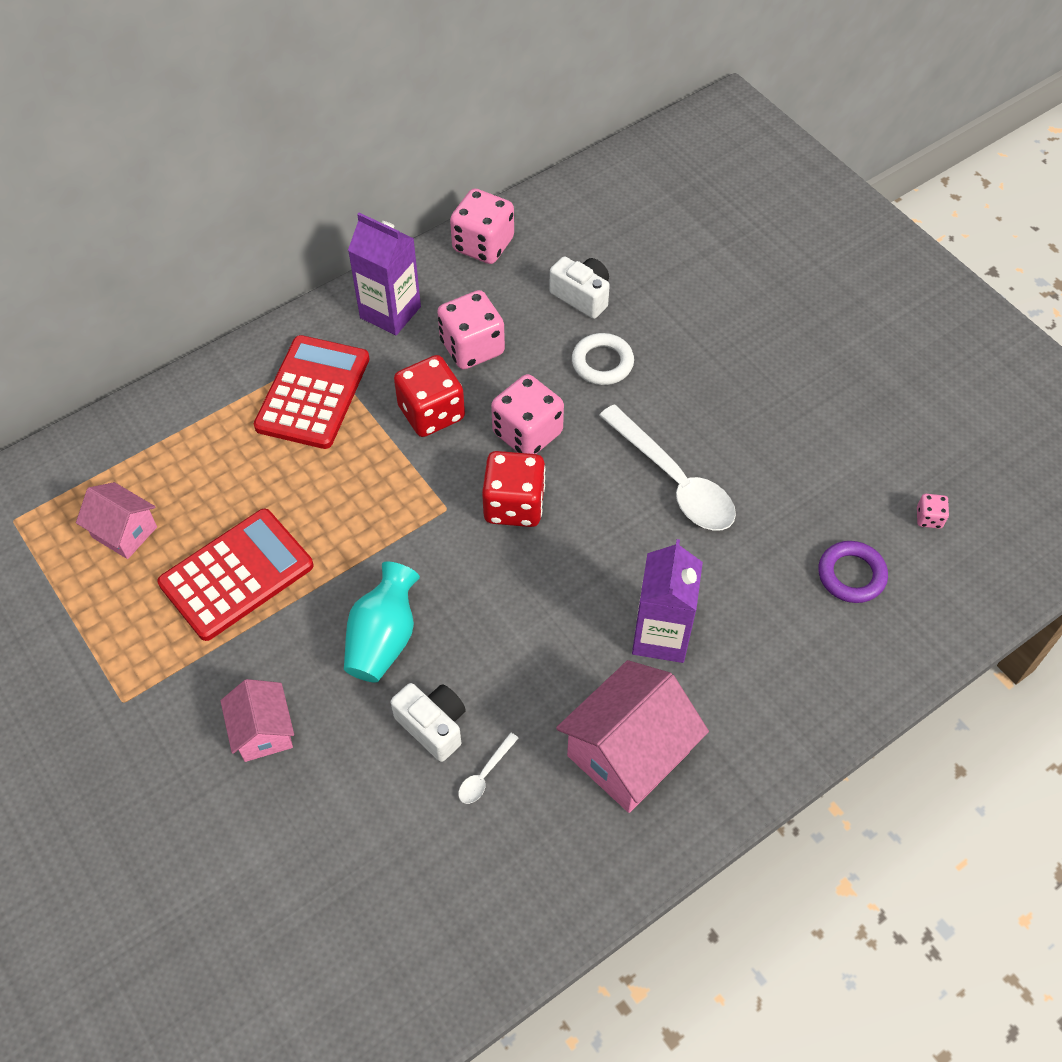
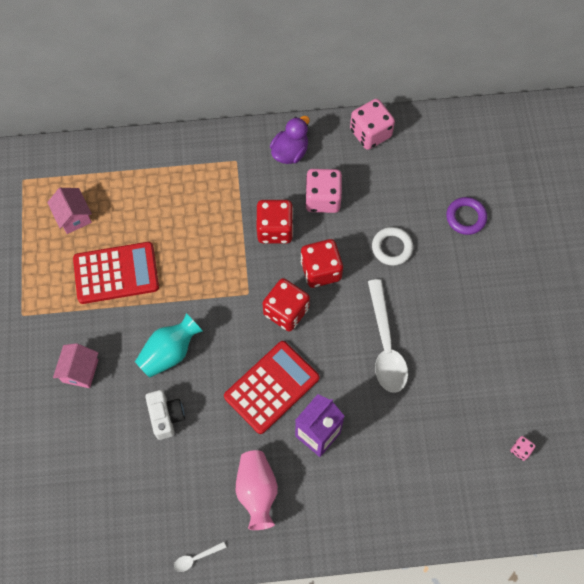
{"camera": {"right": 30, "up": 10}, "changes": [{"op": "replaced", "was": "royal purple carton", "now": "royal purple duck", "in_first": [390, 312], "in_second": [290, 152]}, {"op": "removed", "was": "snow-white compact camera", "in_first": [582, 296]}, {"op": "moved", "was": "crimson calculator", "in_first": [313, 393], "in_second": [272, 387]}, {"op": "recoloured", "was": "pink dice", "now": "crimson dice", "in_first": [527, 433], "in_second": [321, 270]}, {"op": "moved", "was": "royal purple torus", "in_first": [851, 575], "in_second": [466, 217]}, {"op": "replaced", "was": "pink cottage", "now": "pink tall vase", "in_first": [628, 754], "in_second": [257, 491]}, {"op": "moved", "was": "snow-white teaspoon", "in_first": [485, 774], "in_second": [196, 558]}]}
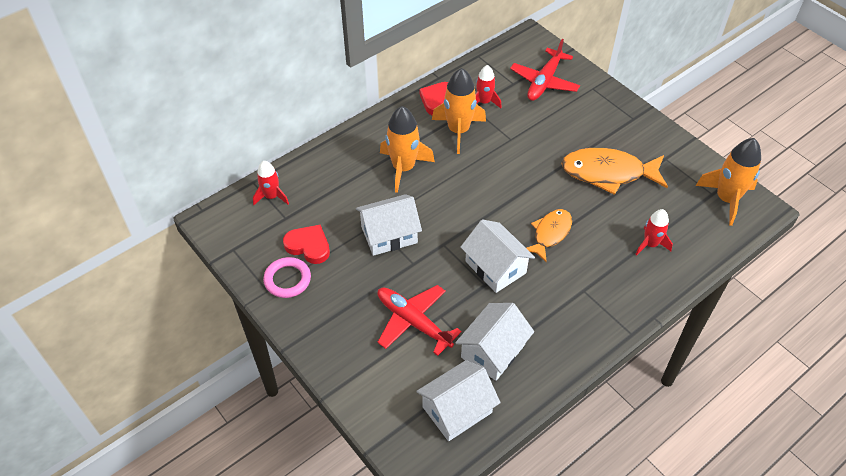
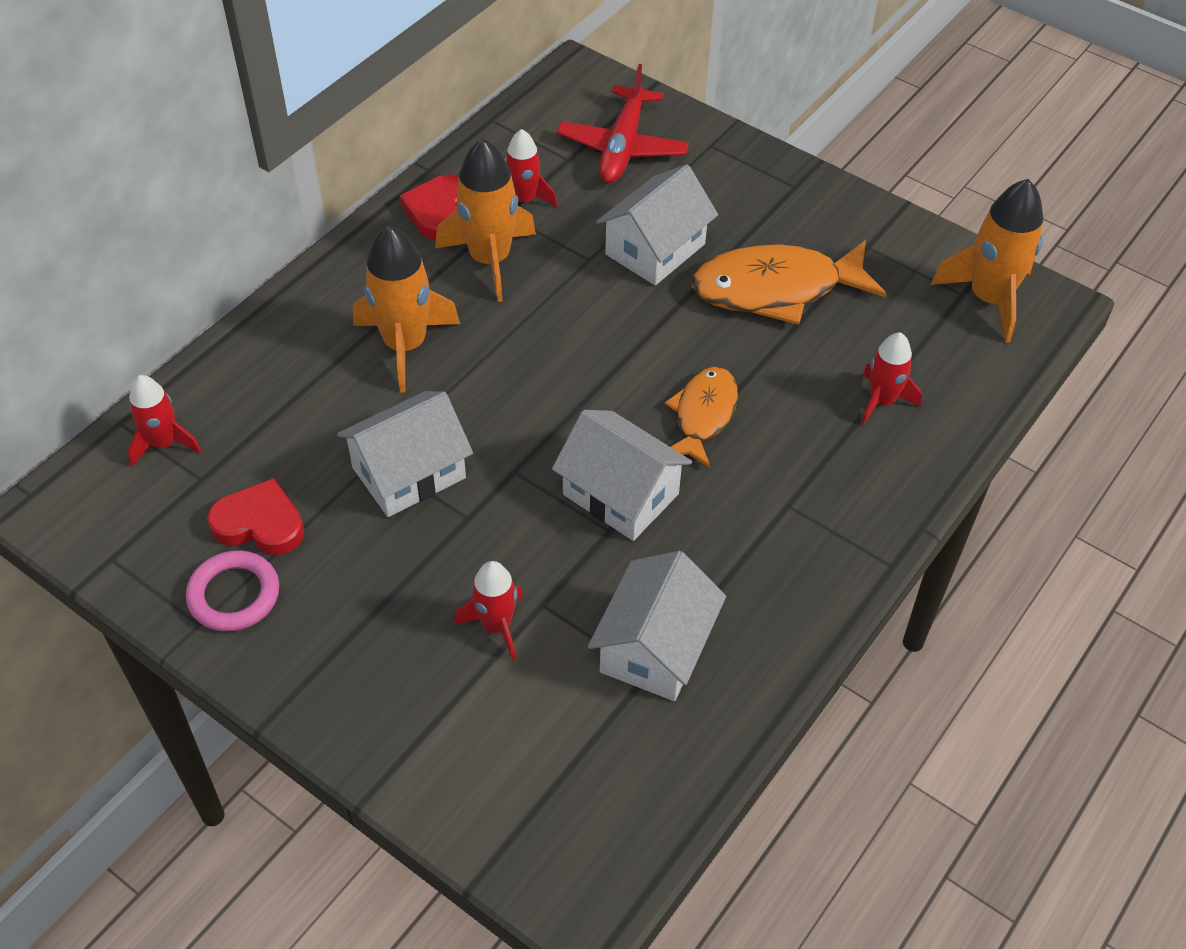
{"camera": {"right": -15, "up": 0}, "changes": [{"op": "replaced", "was": "crimson plane", "now": "crimson spaceship", "in_first": [414, 322], "in_second": [496, 625]}, {"op": "moved", "was": "snow-white cottage", "in_first": [457, 410], "in_second": [655, 249]}]}
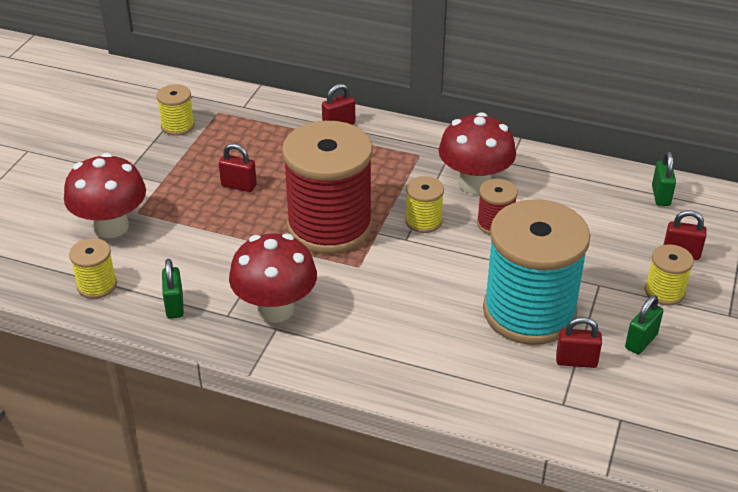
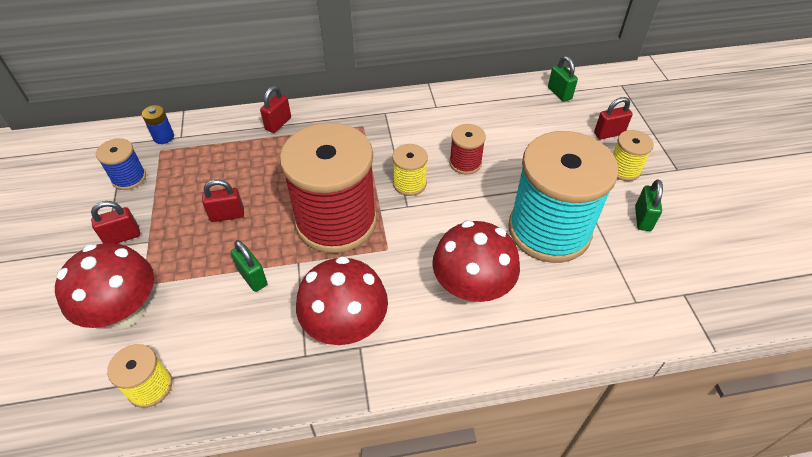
{"camera": {"right": -30, "up": 10}, "changes": [{"op": "recoloured", "was": "bright yellow spool", "now": "blue spool", "in_first": [178, 126], "in_second": [129, 178]}, {"op": "moved", "was": "crimson mushroom", "in_first": [474, 184], "in_second": [471, 289]}, {"op": "moved", "was": "emerald small lock", "in_first": [174, 306], "in_second": [252, 277]}, {"op": "moved", "was": "crimson small lock", "in_first": [576, 361], "in_second": [122, 237]}, {"op": "added", "now": "blue power cell", "in_second": [163, 137]}]}
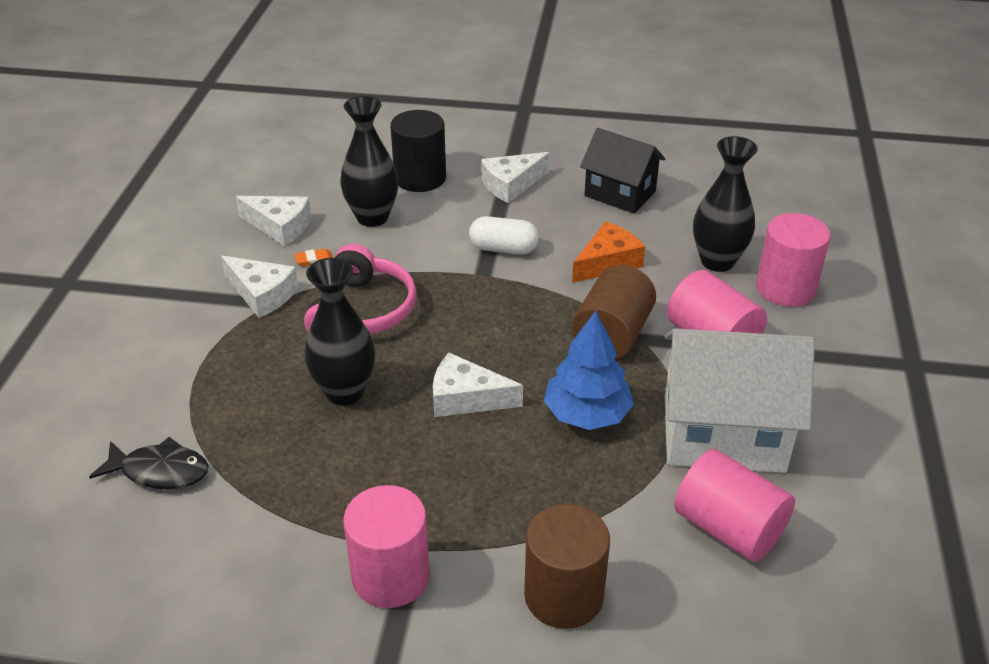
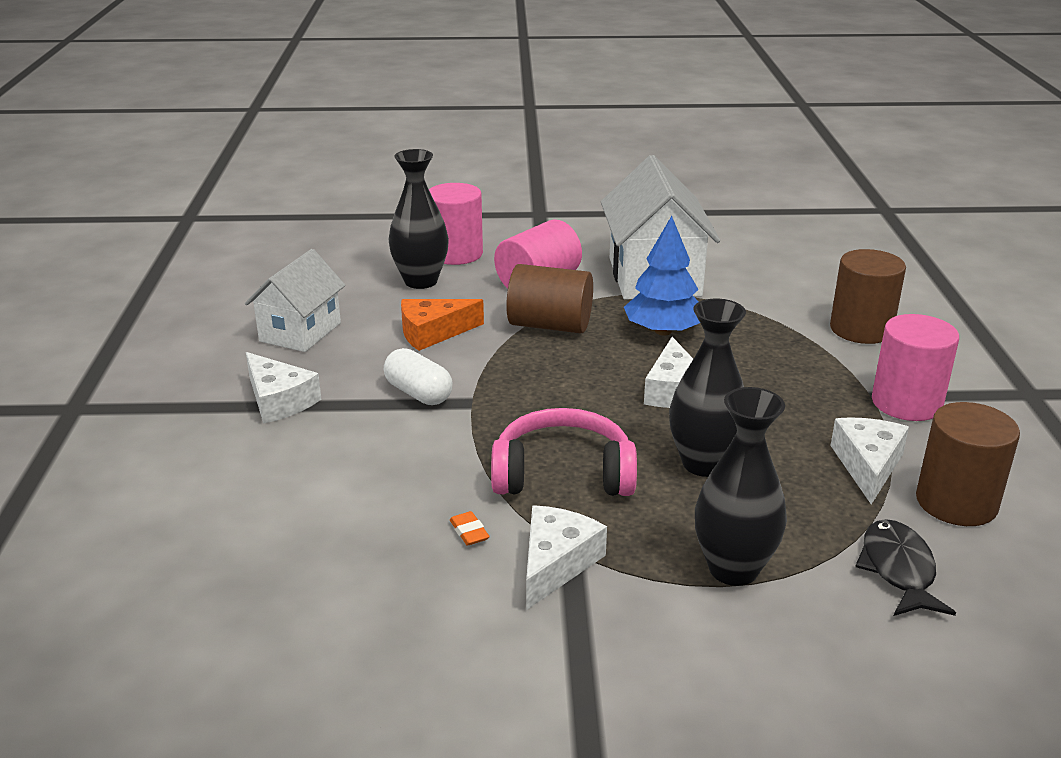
{"camera": {"right": -100, "up": -10}, "changes": [{"op": "moved", "was": "ebony tall vase", "in_first": [372, 217], "in_second": [733, 569]}, {"op": "removed", "was": "ebony cylinder shape", "in_first": [420, 178]}, {"op": "recoloured", "was": "ebony cottage", "now": "snow-white cottage", "in_first": [620, 194], "in_second": [300, 332]}, {"op": "moved", "was": "snow-white piece of cheese", "in_first": [280, 226], "in_second": [868, 465]}, {"op": "turned", "was": "snow-white pill shape", "in_first": [503, 249], "in_second": [418, 393], "clockwise": -45}, {"op": "turned", "was": "bright orange piece of cheese", "in_first": [608, 262], "in_second": [433, 332], "clockwise": -60}, {"op": "removed", "was": "pink cylinder shape", "in_first": [728, 528]}, {"op": "added", "now": "russet cylinder shape", "in_second": [956, 502]}]}
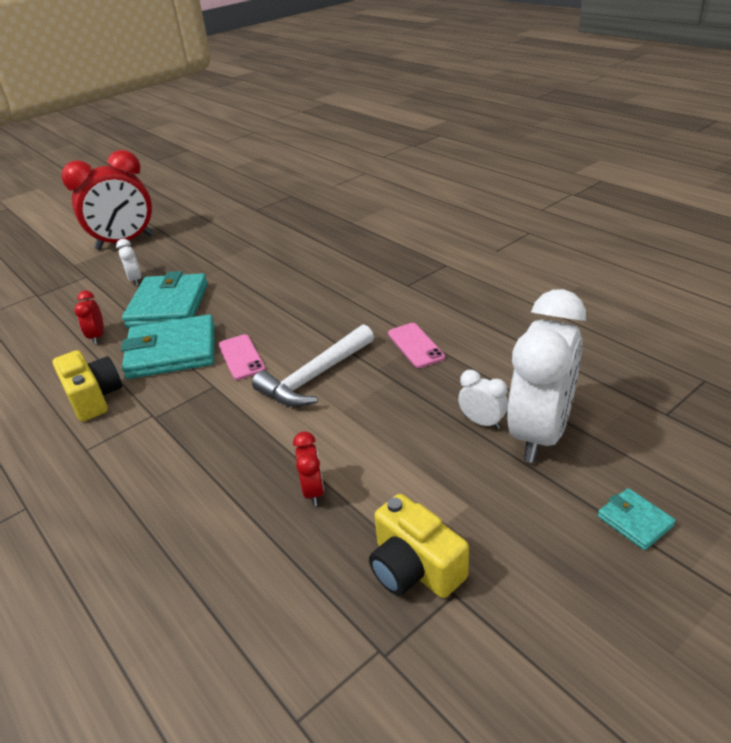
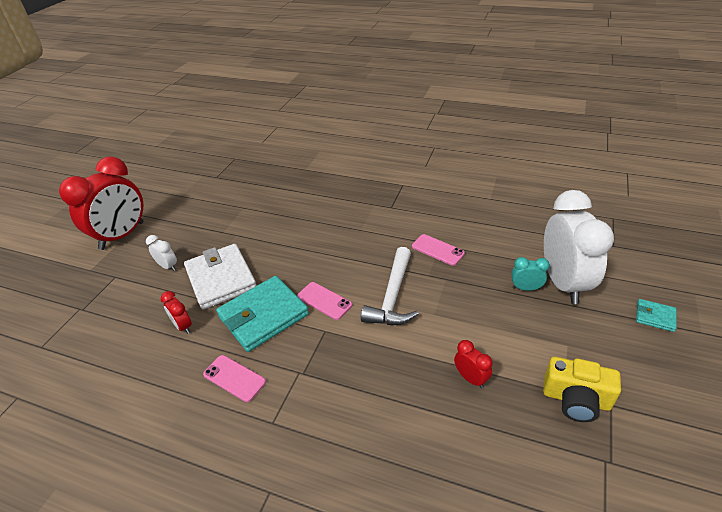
{"camera": {"right": -30, "up": 5}, "changes": [{"op": "recoloured", "was": "turquoise card wallet", "now": "snow-white card wallet", "in_first": [168, 305], "in_second": [221, 279]}, {"op": "replaced", "was": "bright yellow compact camera", "now": "pink smartphone", "in_first": [93, 397], "in_second": [234, 378]}, {"op": "recoloured", "was": "snow-white clock", "now": "turquoise clock", "in_first": [482, 422], "in_second": [525, 288]}]}
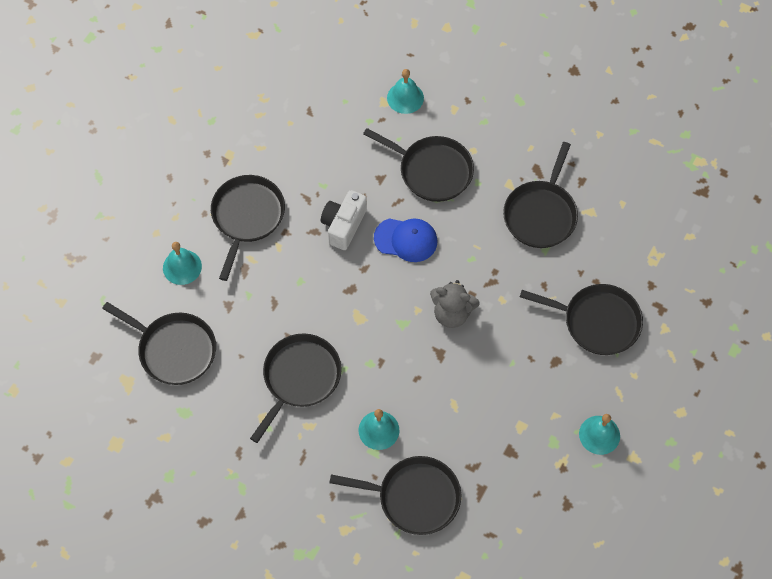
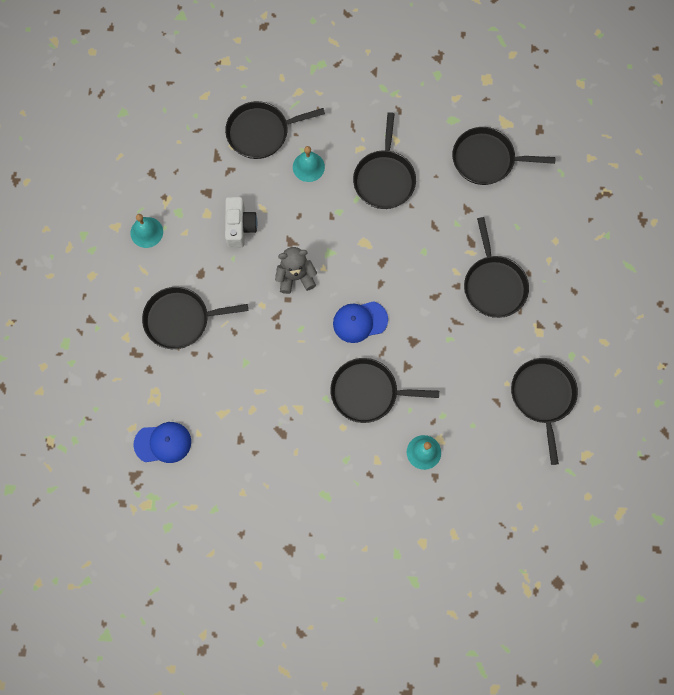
{"camera": {"right": 155, "up": 10}, "changes": [{"op": "moved", "was": "ebony skillet", "in_first": [541, 214], "in_second": [543, 396]}, {"op": "moved", "was": "snow-white compact camera", "in_first": [343, 225], "in_second": [240, 227]}, {"op": "removed", "was": "turquoise hand bell", "in_first": [182, 267]}, {"op": "added", "now": "blue cap", "in_second": [163, 443]}]}
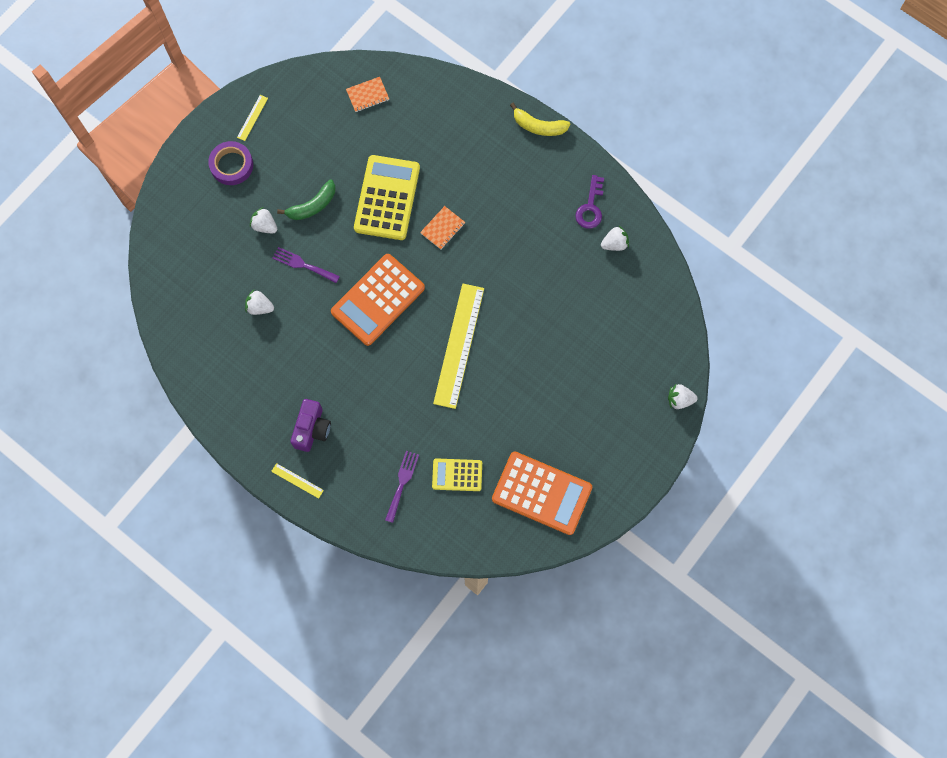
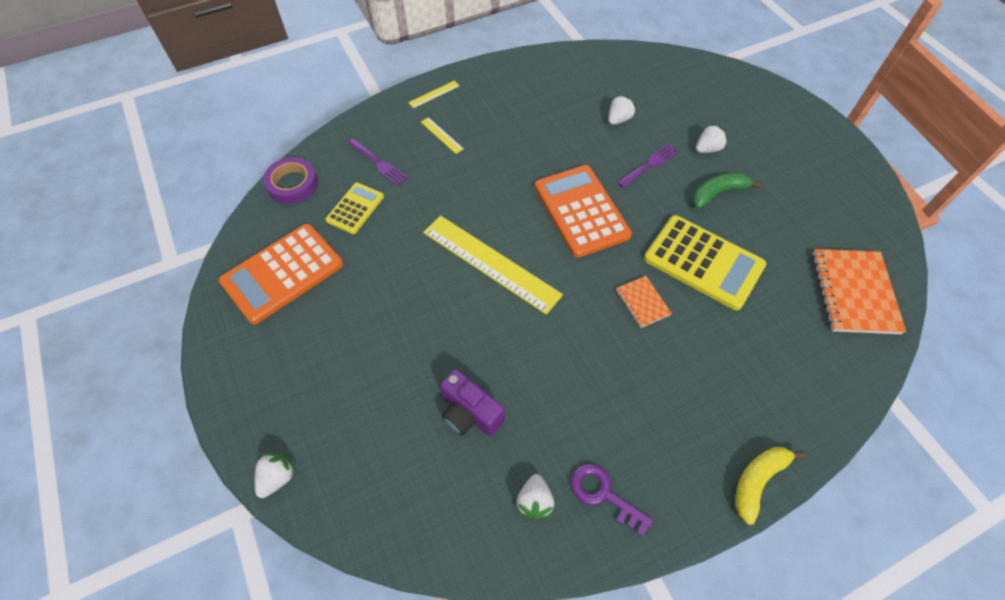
{"camera": {"right": 115, "up": -15}, "changes": [{"op": "resized", "was": "bright orange notepad", "in_first": [367, 95], "in_second": [854, 292], "ratio": 1.92}, {"op": "moved", "was": "bright yellow ruler", "in_first": [252, 117], "in_second": [441, 135]}, {"op": "moved", "was": "royal purple tape", "in_first": [231, 165], "in_second": [292, 184]}, {"op": "turned", "was": "emerald toy banana", "in_first": [312, 205], "in_second": [717, 193], "clockwise": 75}, {"op": "moved", "was": "royal purple compact camera", "in_first": [312, 429], "in_second": [469, 413]}]}
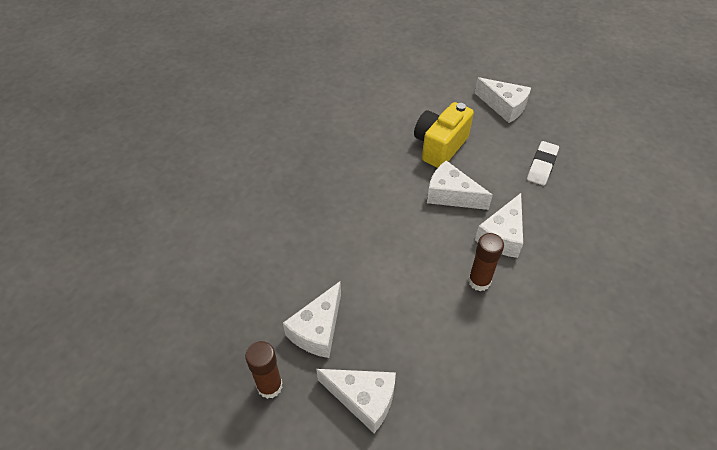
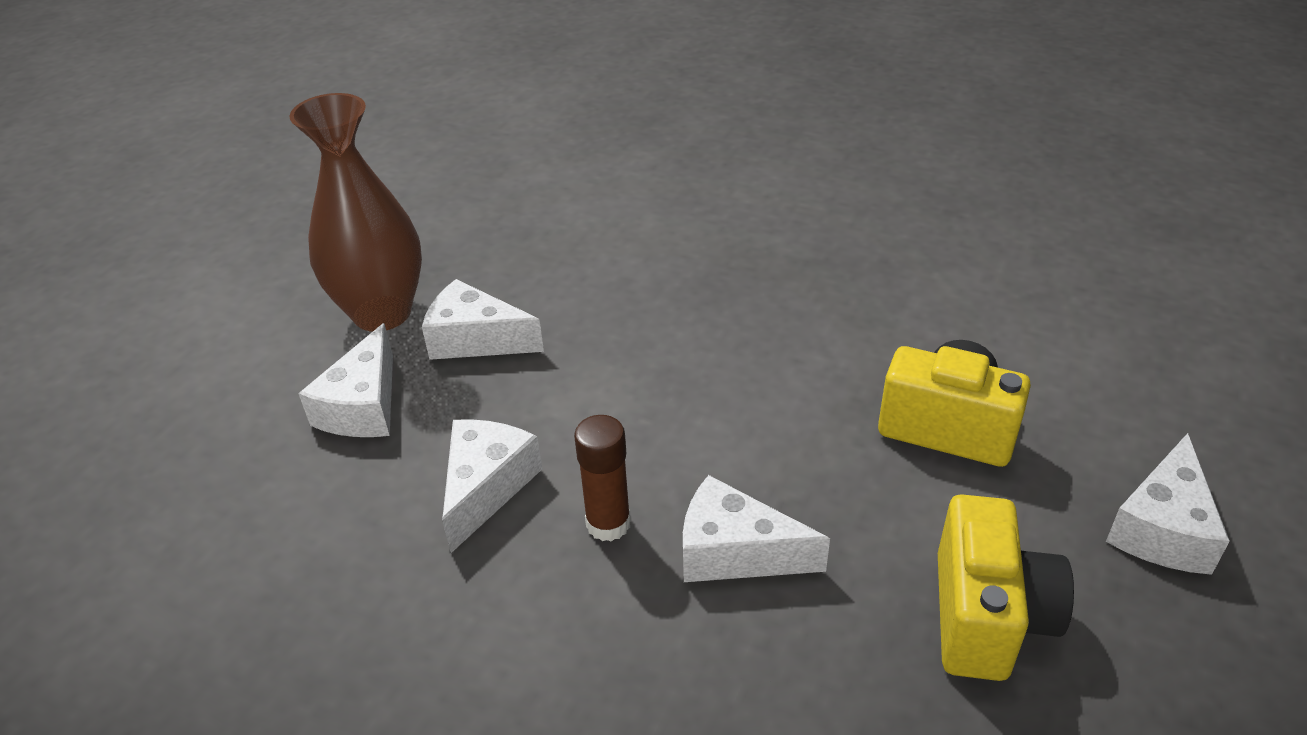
{"camera": {"right": 80, "up": -10}, "changes": [{"op": "replaced", "was": "snow-white gum eraser", "now": "bright yellow compact camera", "in_first": [542, 166], "in_second": [987, 617]}, {"op": "moved", "was": "snow-white piece of cheese", "in_first": [451, 195], "in_second": [486, 487]}, {"op": "replaced", "was": "russet glue stick", "now": "russet tall vase", "in_first": [269, 386], "in_second": [382, 313]}]}
